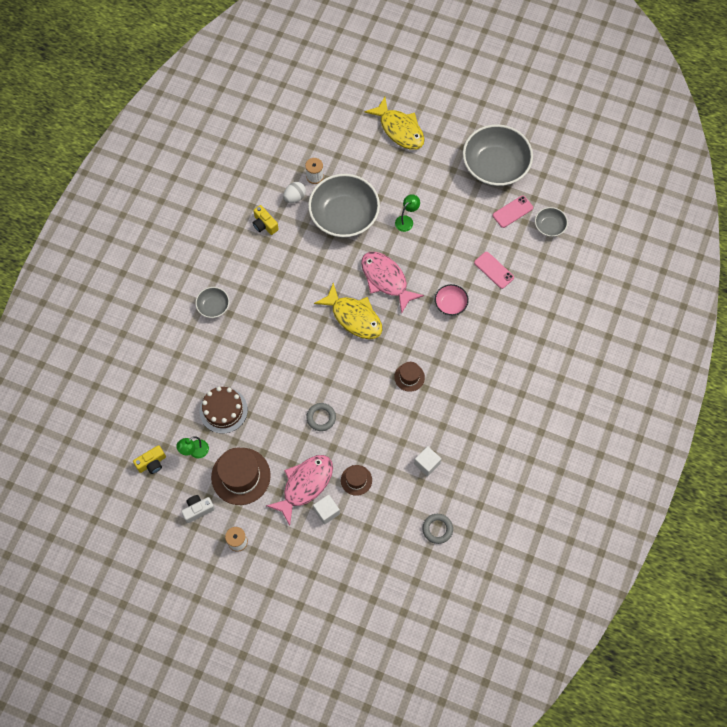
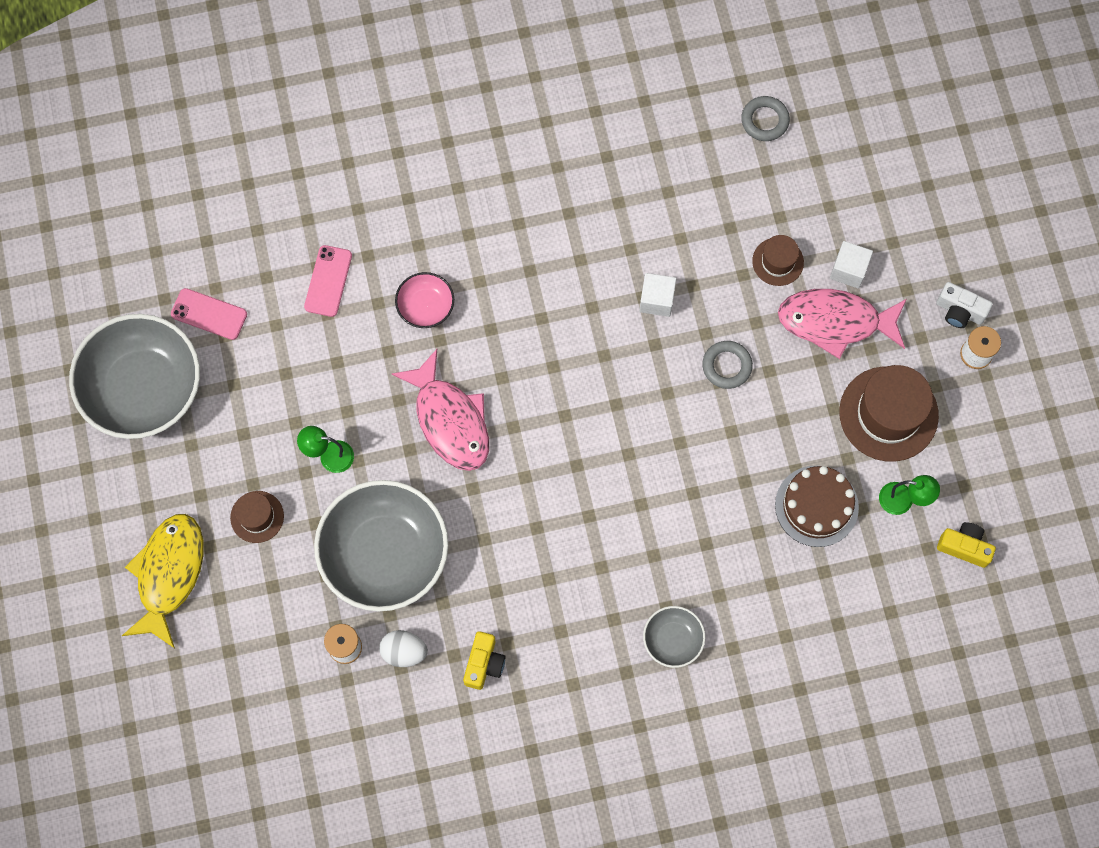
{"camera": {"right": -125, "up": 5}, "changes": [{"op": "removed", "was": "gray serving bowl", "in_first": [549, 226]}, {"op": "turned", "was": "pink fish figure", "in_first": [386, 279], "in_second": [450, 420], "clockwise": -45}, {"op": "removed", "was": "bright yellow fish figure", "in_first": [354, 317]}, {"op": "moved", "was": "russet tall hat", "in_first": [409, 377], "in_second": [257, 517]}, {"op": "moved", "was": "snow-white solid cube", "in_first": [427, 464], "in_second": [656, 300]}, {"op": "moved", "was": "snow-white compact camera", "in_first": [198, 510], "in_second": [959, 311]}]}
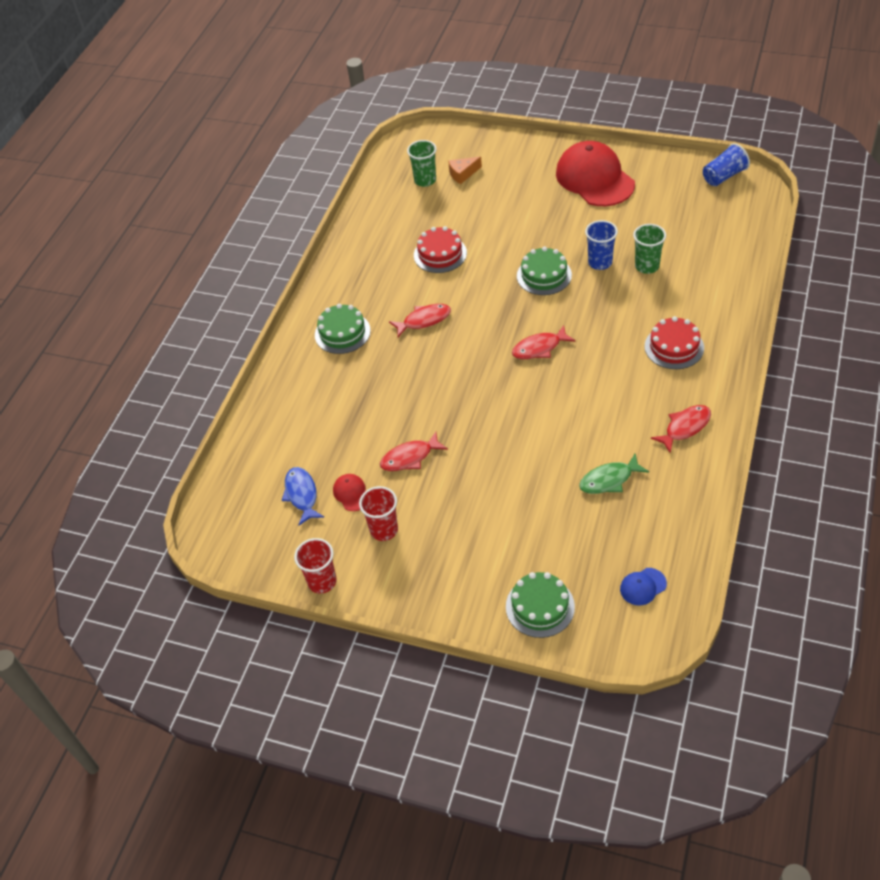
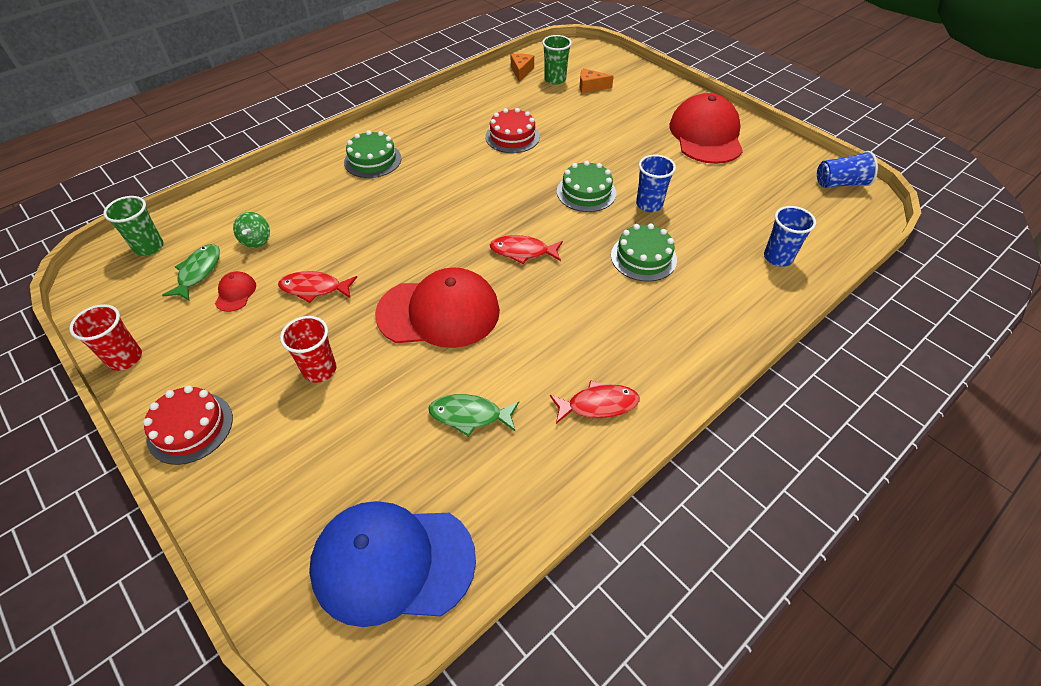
{"camera": {"right": 25, "up": 0}, "changes": [{"op": "moved", "was": "emerald beaker", "in_first": [647, 266], "in_second": [149, 247]}, {"op": "removed", "was": "crimson fish figure", "in_first": [424, 320]}, {"op": "moved", "was": "crimson layer cake", "in_first": [674, 347], "in_second": [190, 427]}, {"op": "recoloured", "was": "blue fish figure", "now": "emerald fish figure", "in_first": [302, 495], "in_second": [198, 272]}, {"op": "moved", "was": "crimson beaker", "in_first": [384, 530], "in_second": [319, 370]}, {"op": "resized", "was": "blue cap", "in_first": [643, 586], "in_second": [392, 562], "ratio": 2.45}, {"op": "moved", "was": "emerald layer cake", "in_first": [540, 606], "in_second": [643, 257]}, {"op": "added", "now": "bright orange piece of cheese", "in_second": [521, 71]}, {"op": "added", "now": "blue beaker", "in_second": [778, 257]}, {"op": "added", "now": "emerald whirligig", "in_second": [256, 240]}, {"op": "added", "now": "crimson cap", "in_second": [439, 312]}]}
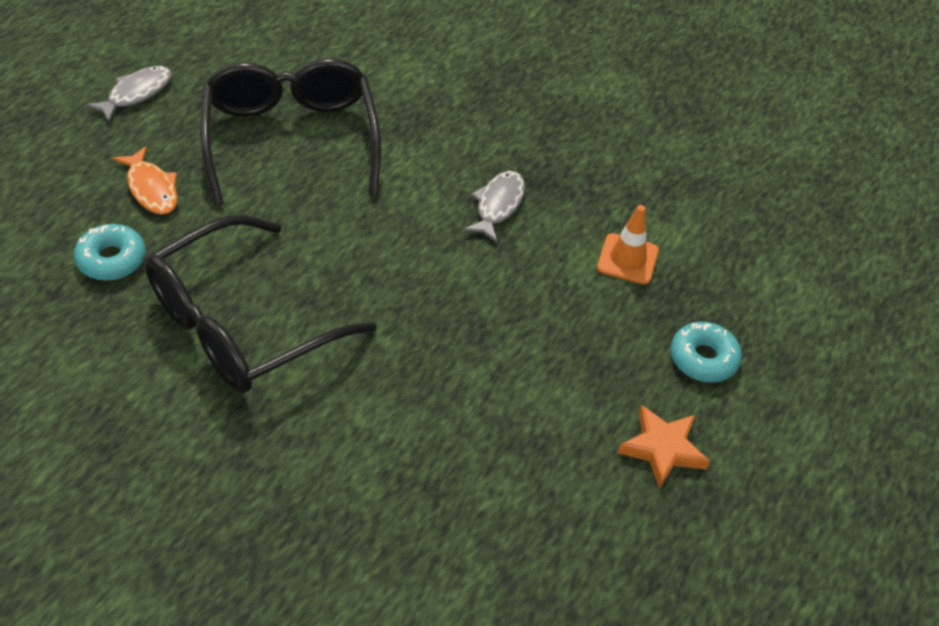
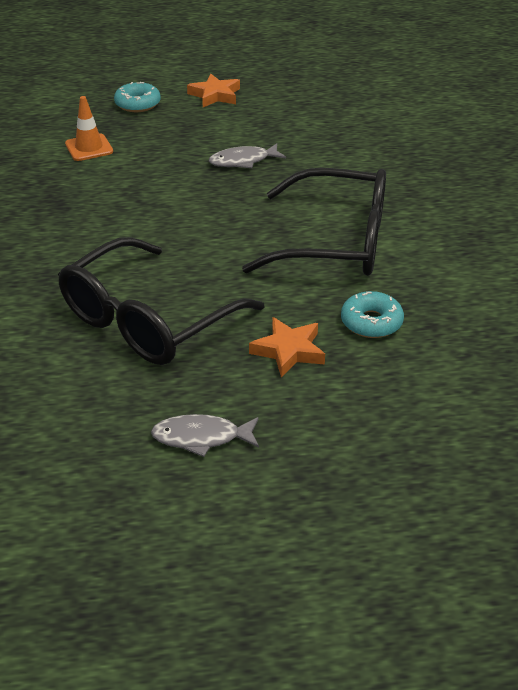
{"camera": {"right": -125, "up": -10}, "changes": [{"op": "replaced", "was": "bright orange fish figure", "now": "bright orange five-pointed star", "in_first": [151, 189], "in_second": [289, 351]}, {"op": "moved", "was": "gray fish figure", "in_first": [498, 205], "in_second": [243, 161]}]}
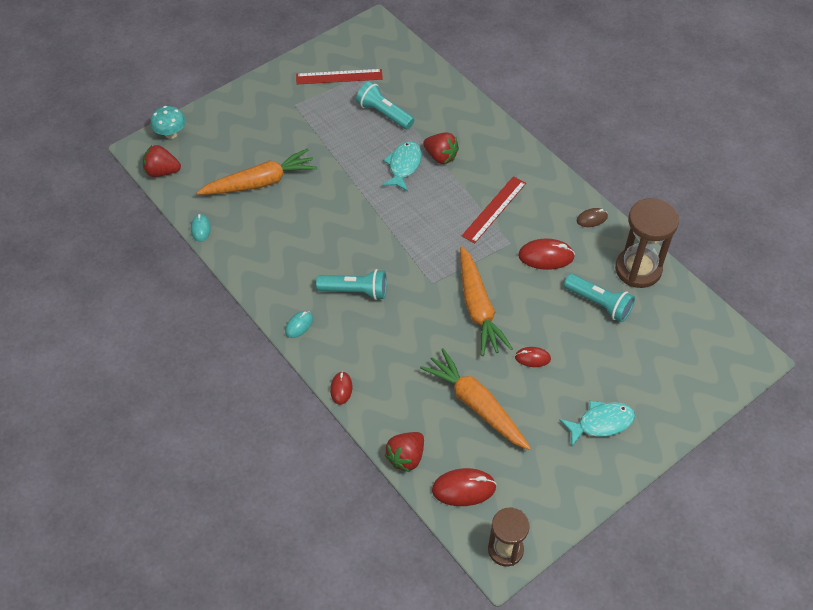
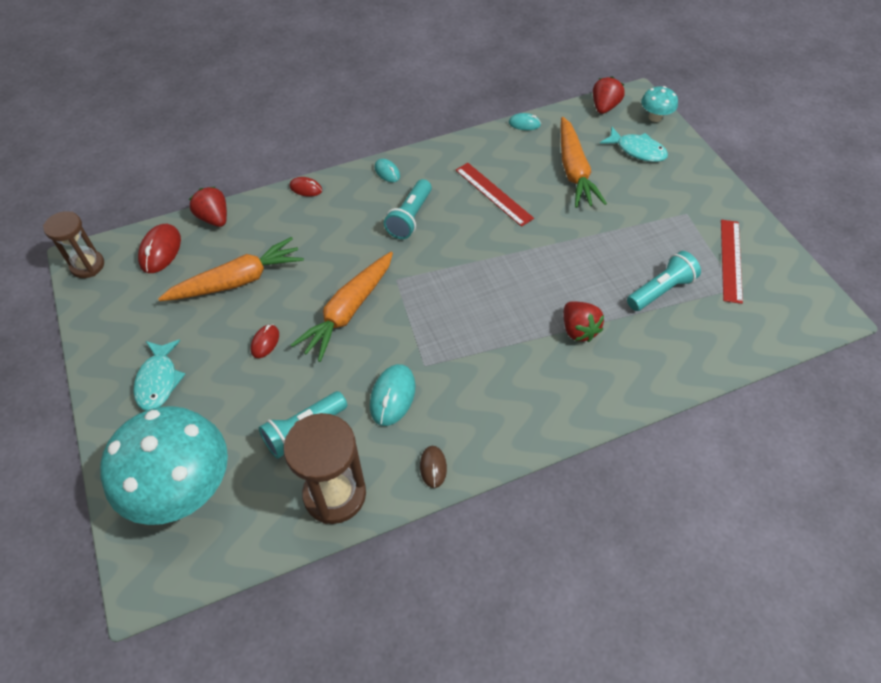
{"camera": {"right": 105, "up": 0}, "changes": [{"op": "turned", "was": "crimson berry", "in_first": [440, 157], "in_second": [578, 330], "clockwise": -75}, {"op": "moved", "was": "turquoise fish figure", "in_first": [403, 166], "in_second": [637, 150]}, {"op": "moved", "was": "crimson ruler", "in_first": [494, 209], "in_second": [493, 194]}, {"op": "recoloured", "was": "crimson PC mouse", "now": "turquoise PC mouse", "in_first": [546, 256], "in_second": [392, 396]}, {"op": "turned", "was": "bright orange root vegetable", "in_first": [478, 308], "in_second": [348, 311], "clockwise": -60}, {"op": "added", "now": "turquoise mushroom", "in_second": [183, 489]}]}
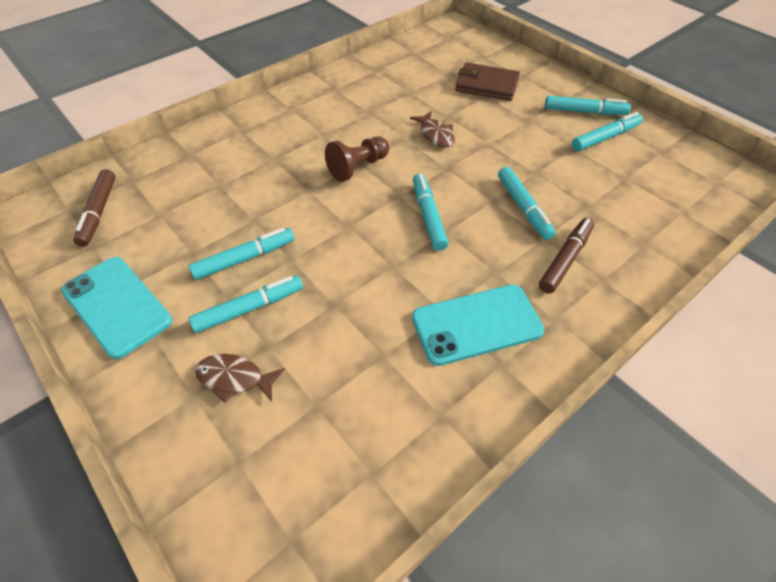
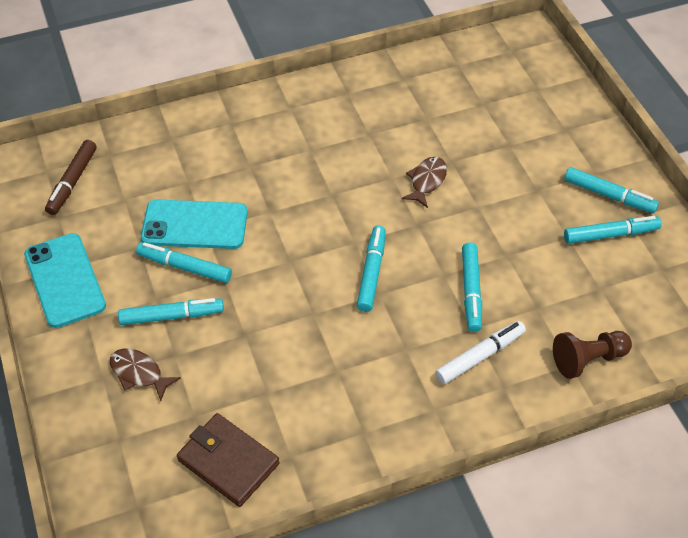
{"camera": {"right": 20, "up": 0}, "changes": [{"op": "moved", "was": "russet card wallet", "in_first": [486, 85], "in_second": [228, 462]}, {"op": "turned", "was": "russet fish figure", "in_first": [436, 135], "in_second": [426, 181], "clockwise": -150}, {"op": "moved", "was": "russet pawn", "in_first": [358, 167], "in_second": [588, 360]}, {"op": "recoloured", "was": "russet marker pen", "now": "snow-white marker pen", "in_first": [565, 259], "in_second": [480, 356]}, {"op": "turned", "was": "turquoise marker pen", "in_first": [245, 258], "in_second": [184, 267], "clockwise": -150}, {"op": "moved", "was": "turquoise smartphone", "in_first": [476, 324], "in_second": [195, 225]}]}
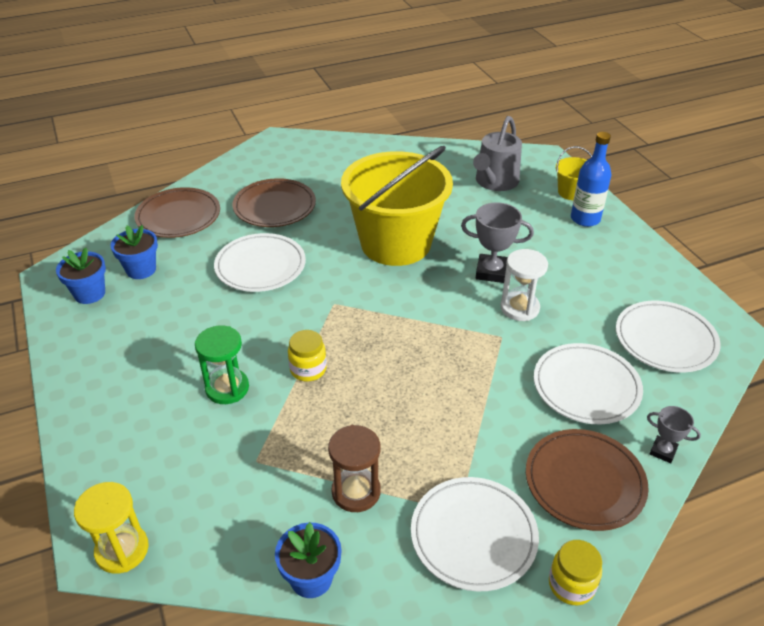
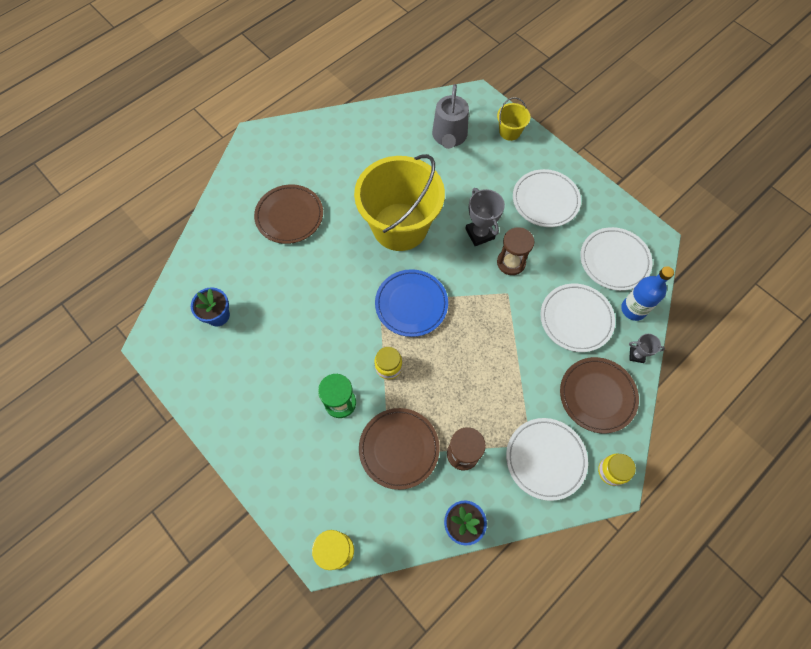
{"camera": {"right": -20, "up": 25}, "changes": [{"op": "moved", "was": "blue flask", "in_first": [585, 219], "in_second": [633, 309]}, {"op": "moved", "was": "russet dinner plate", "in_first": [178, 216], "in_second": [399, 448]}, {"op": "turned", "was": "gray award cup", "in_first": [491, 272], "in_second": [480, 234], "clockwise": 75}, {"op": "moved", "was": "snow-white dinner plate", "in_first": [260, 266], "in_second": [545, 200]}, {"op": "removed", "was": "blue flower pot", "in_first": [89, 293]}, {"op": "recoloured", "was": "snow-white hourglass", "now": "russet hourglass", "in_first": [519, 308], "in_second": [511, 263]}, {"op": "added", "now": "blue dinner plate", "in_second": [411, 304]}]}
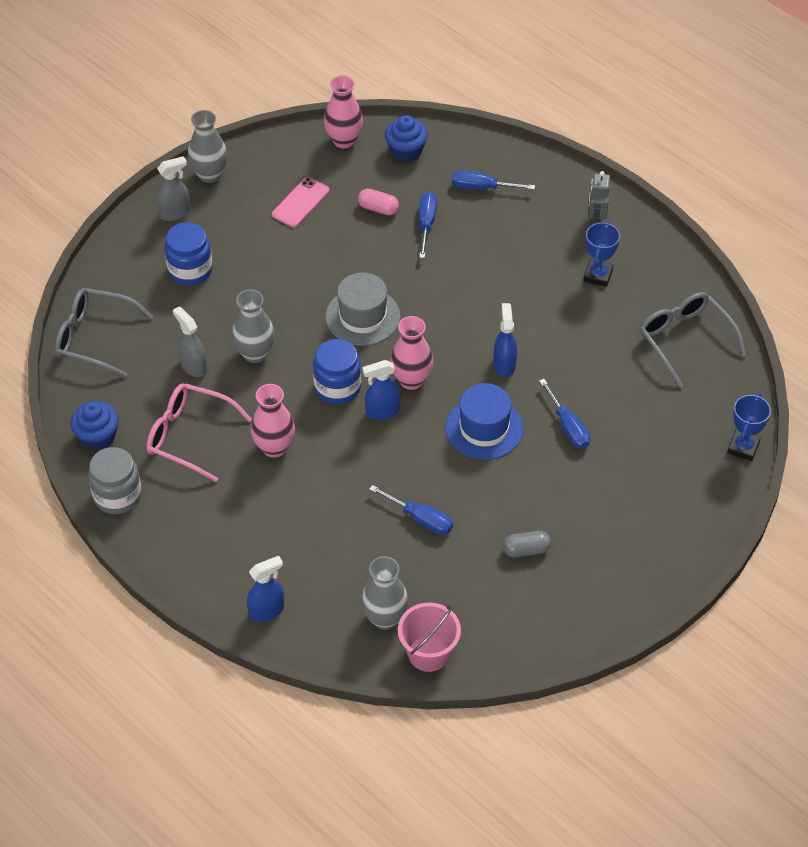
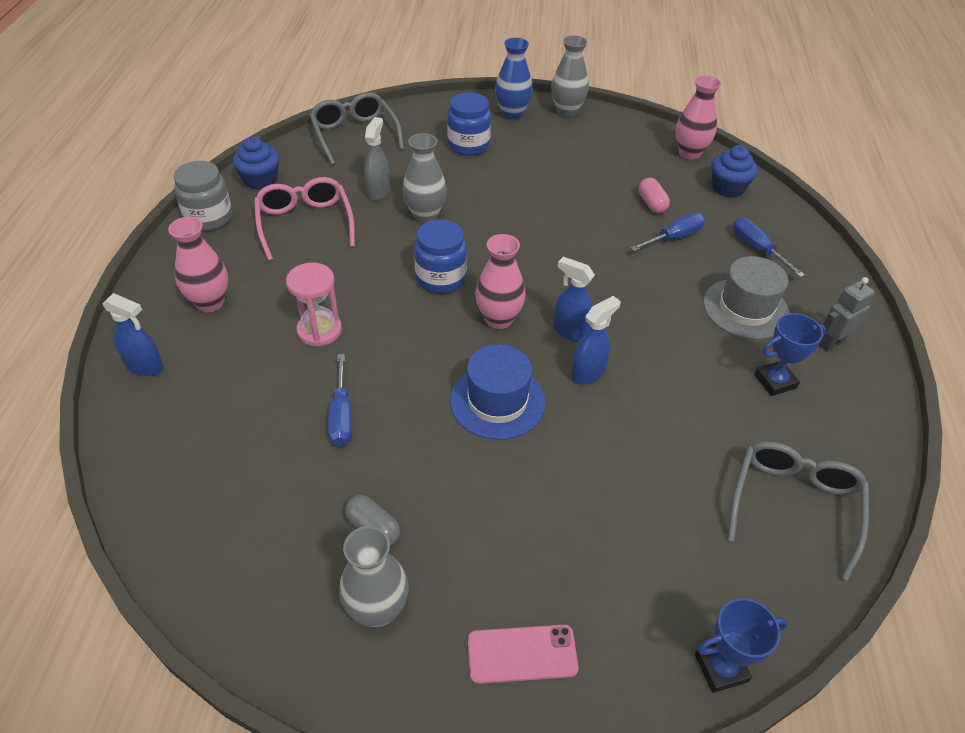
{"camera": {"right": 50, "up": -5}, "changes": [{"op": "replaced", "was": "gray spray cleaner", "now": "blue tall vase", "in_first": [175, 213], "in_second": [512, 114]}, {"op": "moved", "was": "pink smartphone", "in_first": [300, 203], "in_second": [522, 654]}, {"op": "moved", "was": "gray tall hat", "in_first": [362, 316], "in_second": [745, 308]}, {"op": "moved", "was": "blue spray cleaner", "in_first": [382, 411], "in_second": [570, 331]}, {"op": "removed", "was": "blue hand screwdriver", "in_first": [567, 426]}, {"op": "moved", "was": "pink tall vase", "in_first": [274, 447], "in_second": [210, 303]}, {"op": "moved", "was": "gray tall vase", "in_first": [385, 618], "in_second": [377, 610]}, {"op": "removed", "was": "pink bucket", "in_first": [428, 653]}, {"op": "added", "now": "pink hourglass", "in_second": [319, 330]}]}
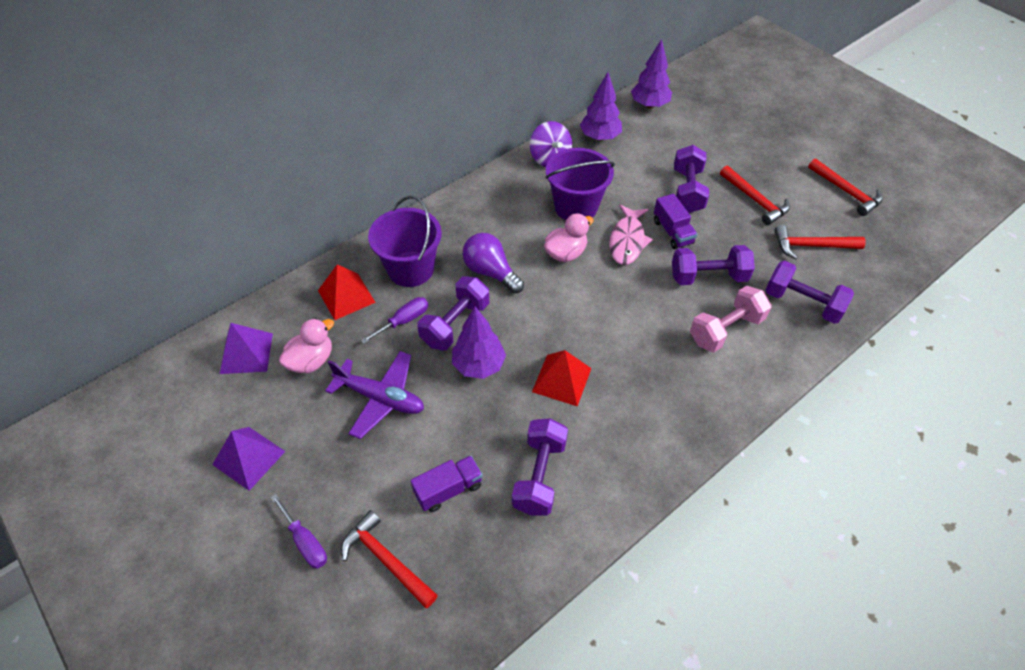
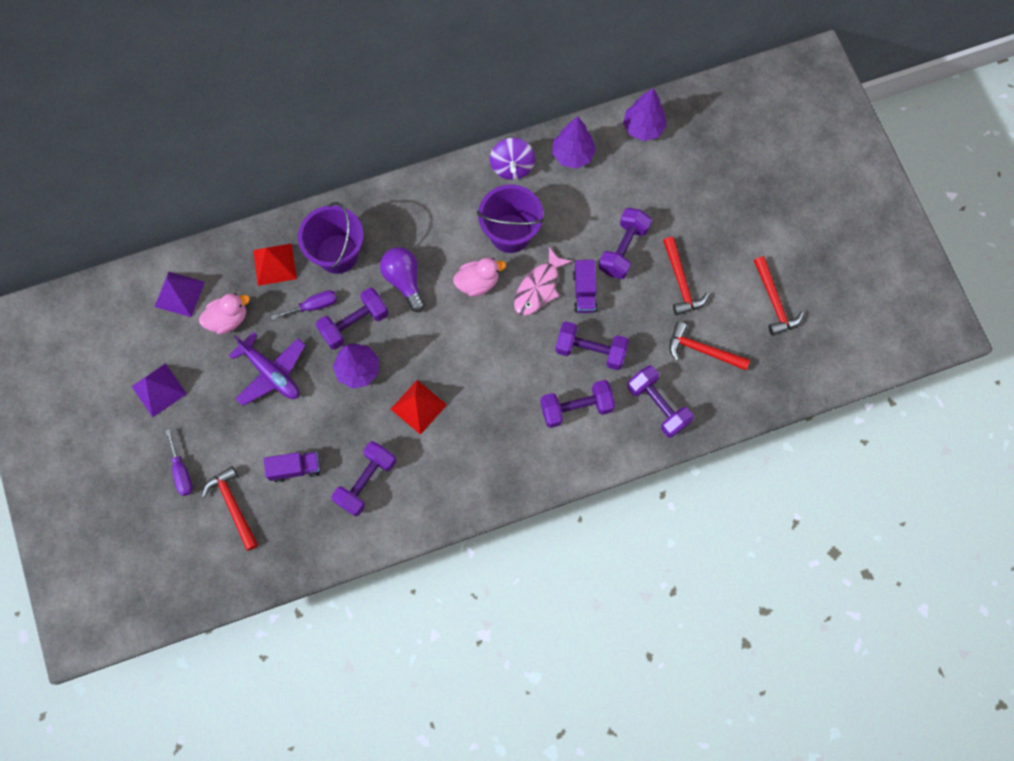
{"camera": {"right": 20, "up": 20}, "changes": [{"op": "recoloured", "was": "pink free weight", "now": "royal purple free weight", "in_first": [725, 330], "in_second": [576, 408]}]}
